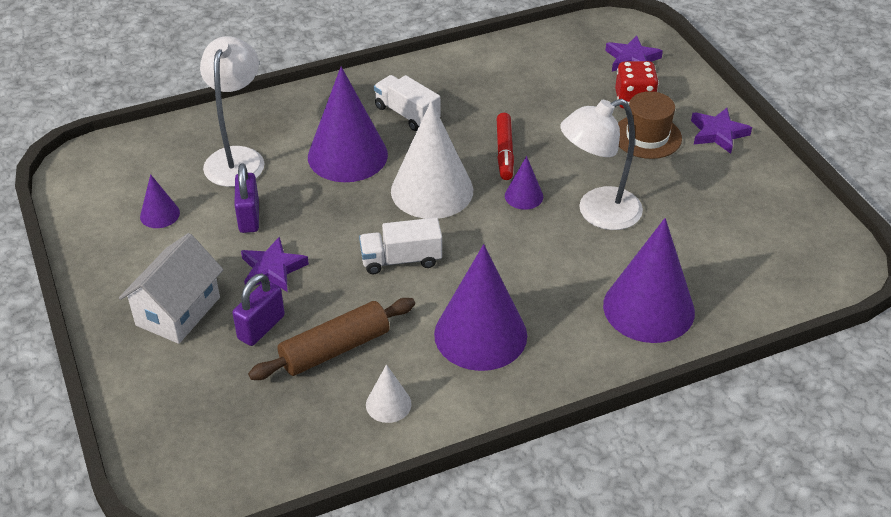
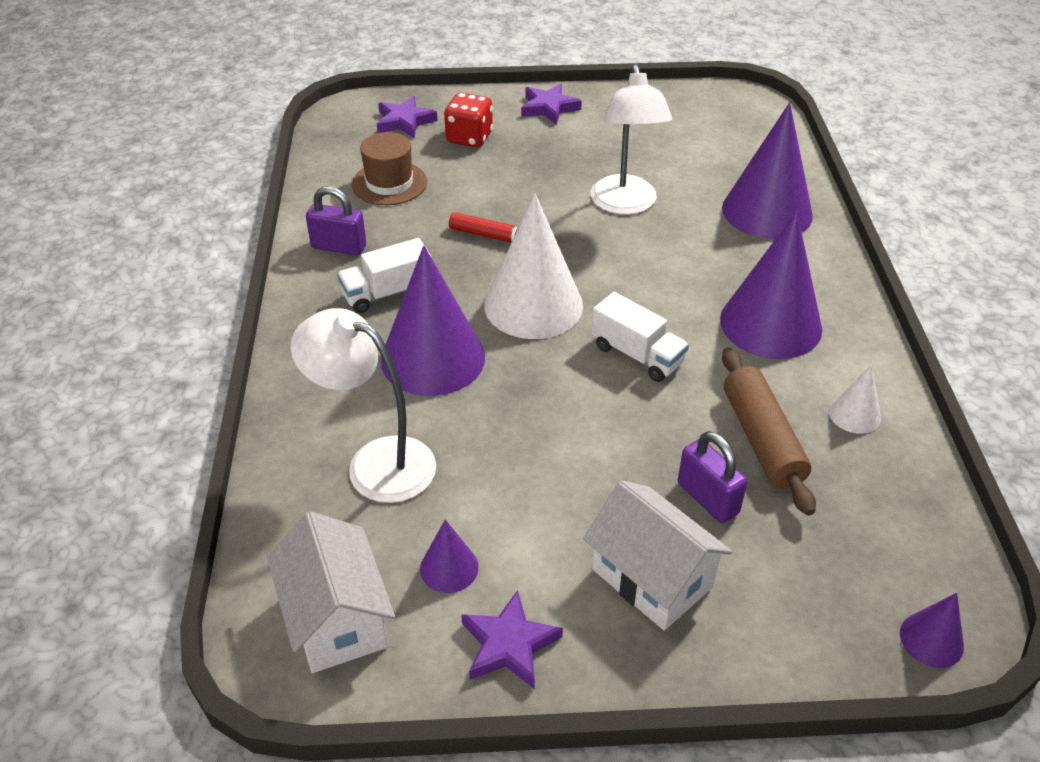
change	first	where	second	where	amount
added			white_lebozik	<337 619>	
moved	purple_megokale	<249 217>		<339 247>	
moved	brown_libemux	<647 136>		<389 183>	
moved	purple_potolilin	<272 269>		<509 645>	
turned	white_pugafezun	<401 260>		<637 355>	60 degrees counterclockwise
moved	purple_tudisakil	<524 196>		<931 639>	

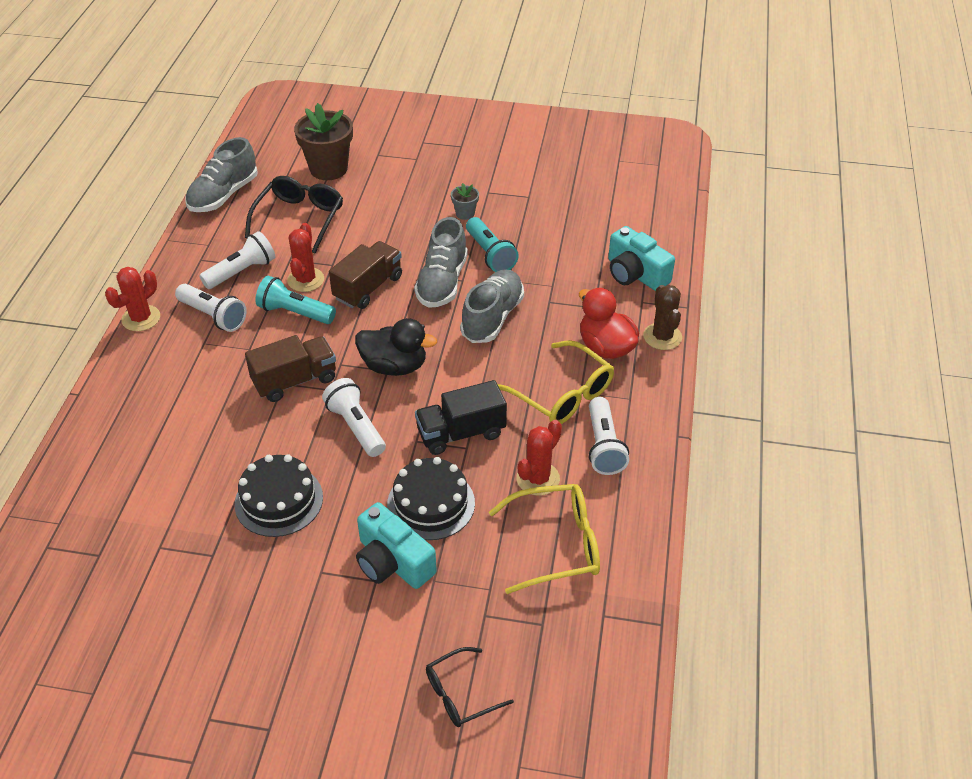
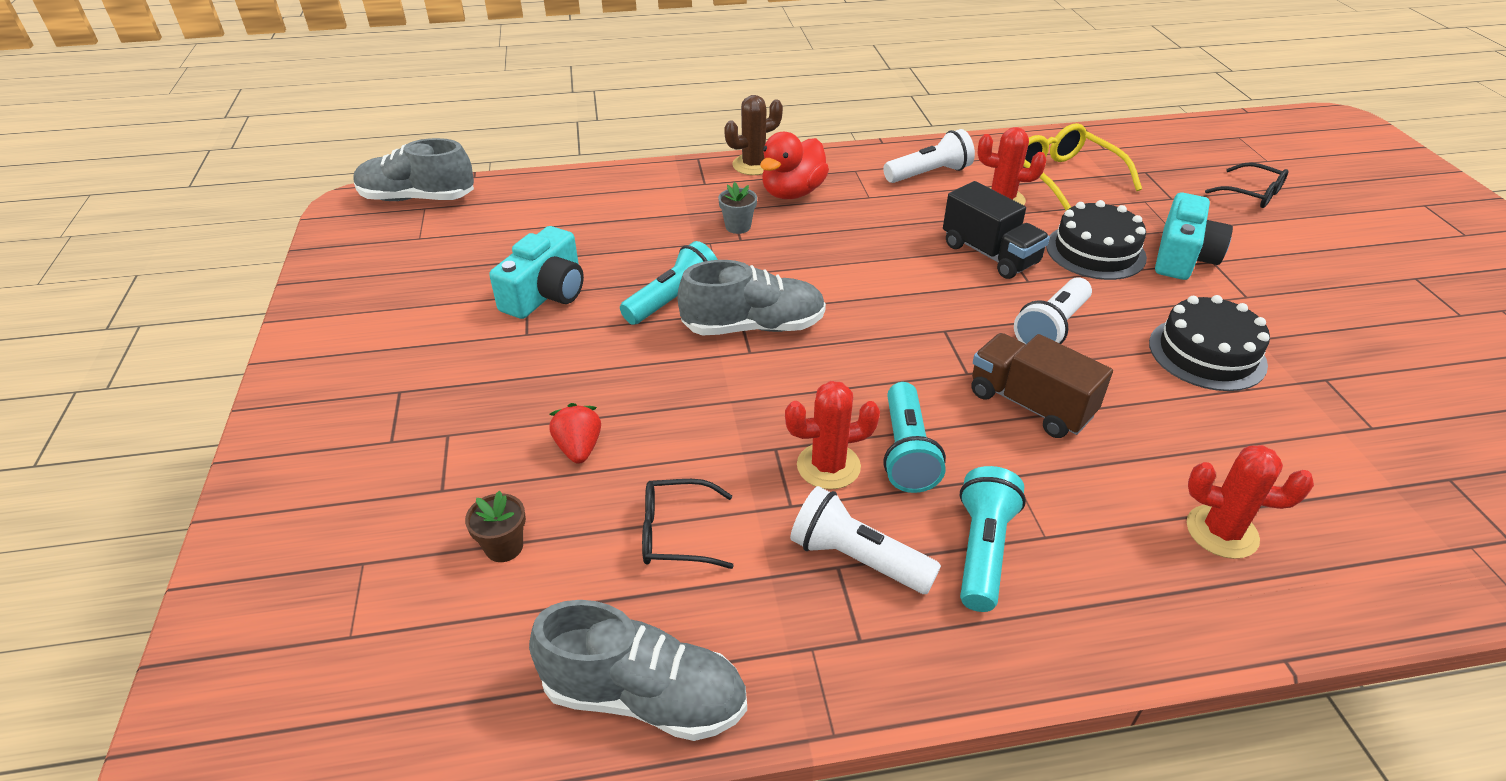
change	first	where	second	where	amount
moved	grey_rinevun	<492 317>		<417 198>	
resized	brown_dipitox	<328 169>		<504 547>	x0.47
moved	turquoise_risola	<635 274>		<546 293>	
added			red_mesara	<579 448>	
resized	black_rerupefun	<299 219>		<676 533>	x0.62
moved	grey_dipitox	<465 213>		<738 226>	
recoloured	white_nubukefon	<213 316>	turquoise_nubukefon	<982 550>	
moved	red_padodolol	<141 318>		<1221 532>	
removed	brown_pugafezun	<368 288>			
removed	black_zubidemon	<394 366>			
removed	yellow_rerupefun	<562 394>			

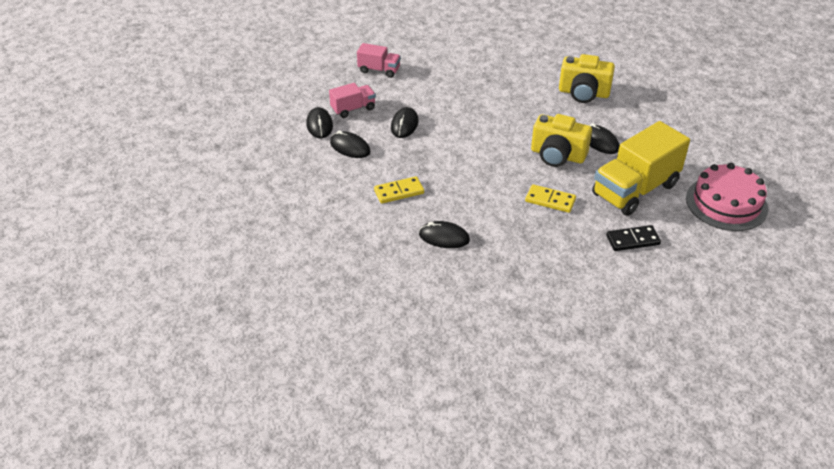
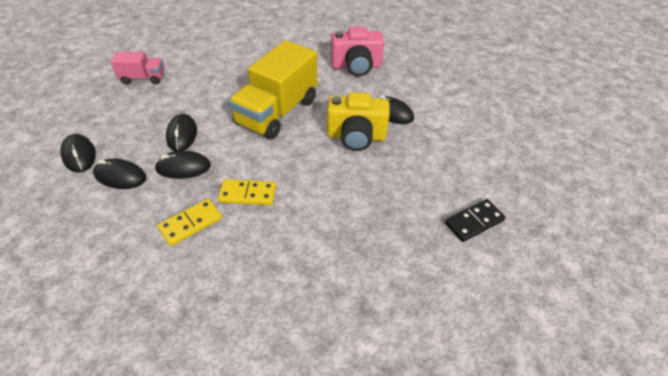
change	first	where	second	where	amount
moved	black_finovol	<444 237>		<183 167>	
moved	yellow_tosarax	<550 200>		<248 194>	
moved	yellow_pugafezun	<635 190>		<277 112>	
recoloured	yellow_risola	<583 93>	pink_risola	<356 66>	
removed	pink_pugafezun	<353 109>			
removed	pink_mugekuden	<726 203>			

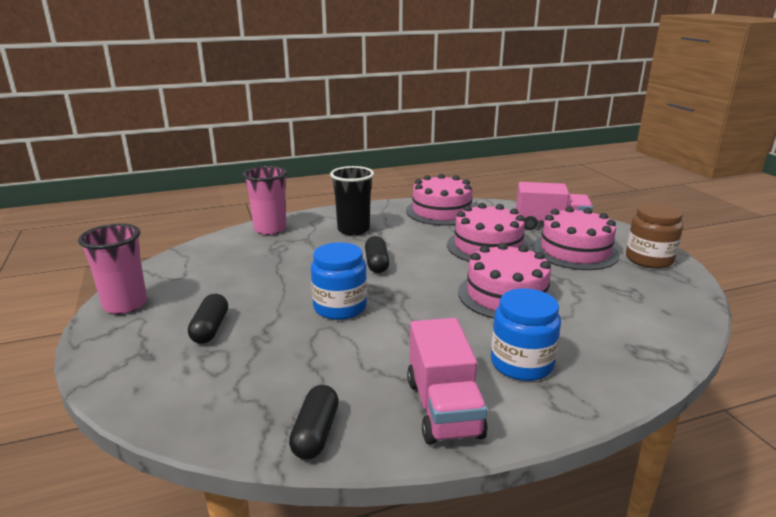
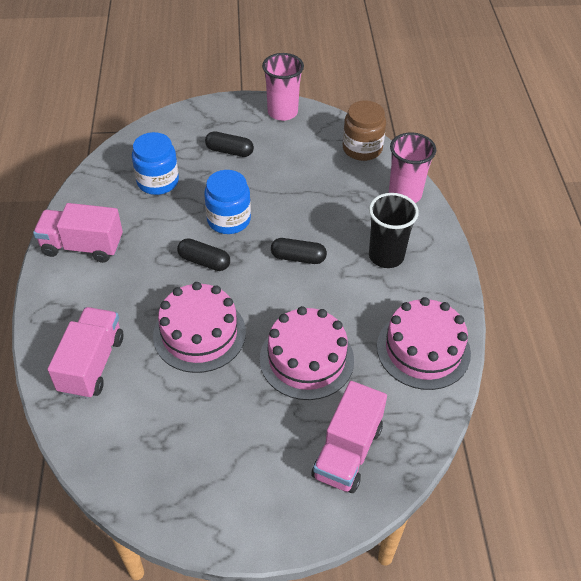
change	first	where	second	where	amount
added			pink_pugafezun	<92 364>	
moved	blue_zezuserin	<521 364>		<158 181>	
moved	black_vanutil	<316 433>		<204 261>	
moved	brown_zezuserin	<649 259>		<362 148>	
removed	pink_mugekuden	<575 251>			

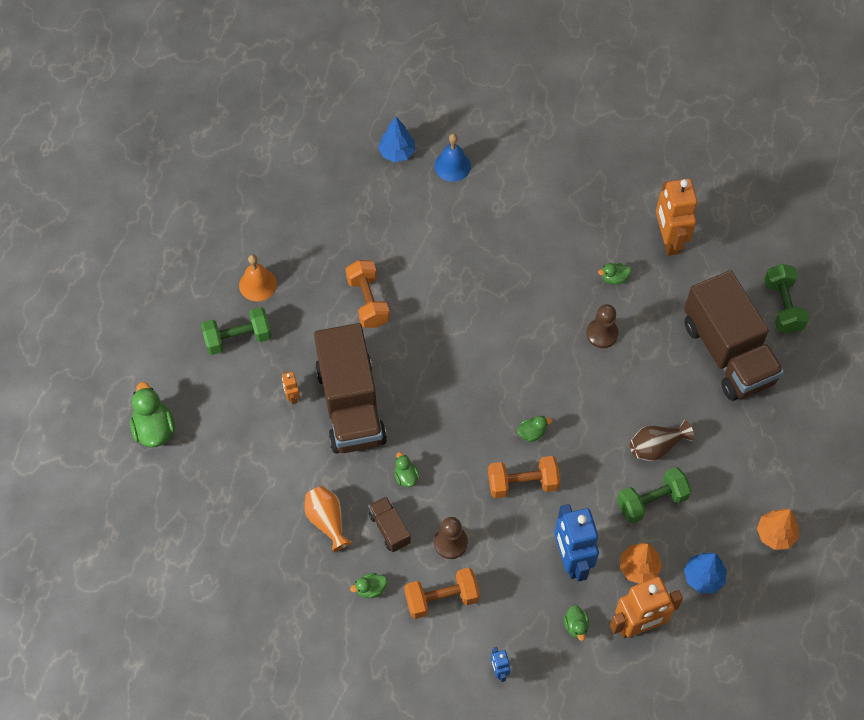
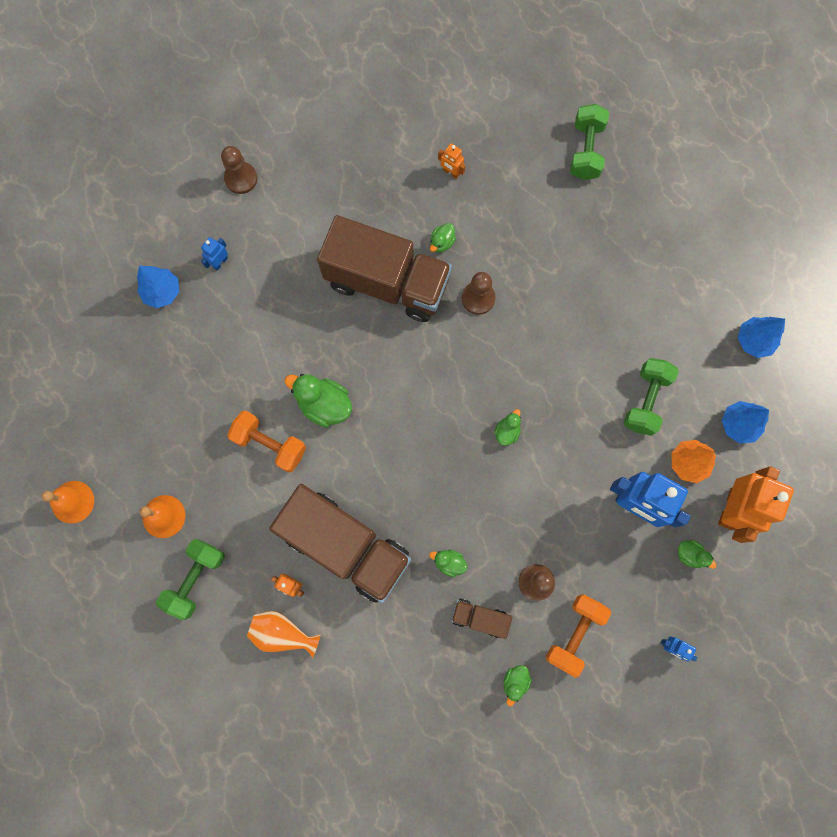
change	first	where	second	where	amount
added			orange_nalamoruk	<72 502>	
replaced	blue_nalamoruk	<452 166>	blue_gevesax	<220 262>	
added			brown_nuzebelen	<241 178>	
moved	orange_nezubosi	<327 521>		<282 633>	
moved	green_zubidemon	<154 429>		<324 405>	
moved	brown_pugafezun	<728 353>		<387 282>	
resized	orange_gevesax	<668 240>		<451 172>	x0.45
turned	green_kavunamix	<782 306>		<586 151>	60 degrees clockwise
recoloured	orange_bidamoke	<775 534>	blue_bidamoke	<754 341>	
removed	orange_kavunamix	<522 483>			
removed	brown_nezubosi	<656 447>			

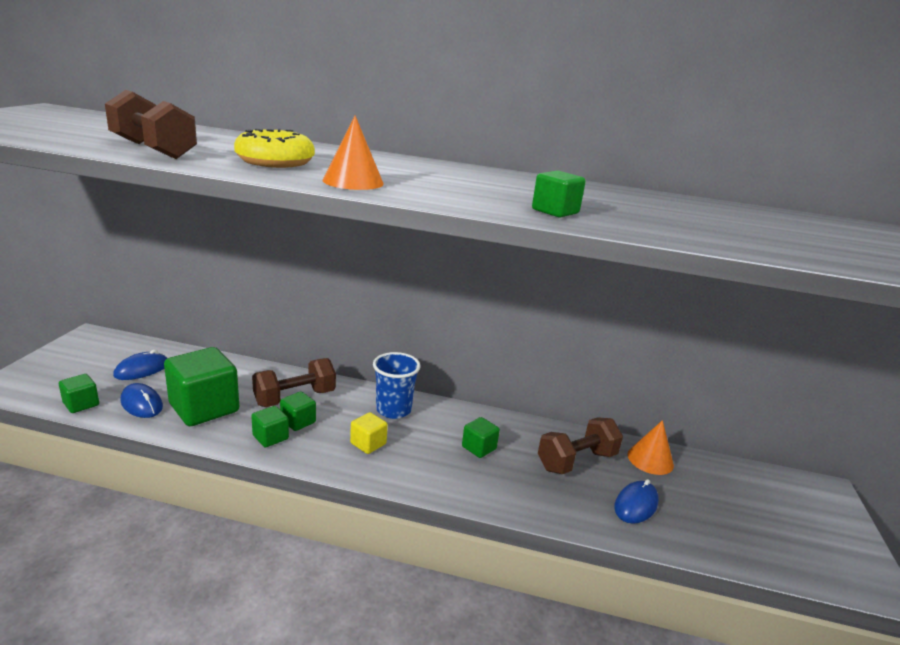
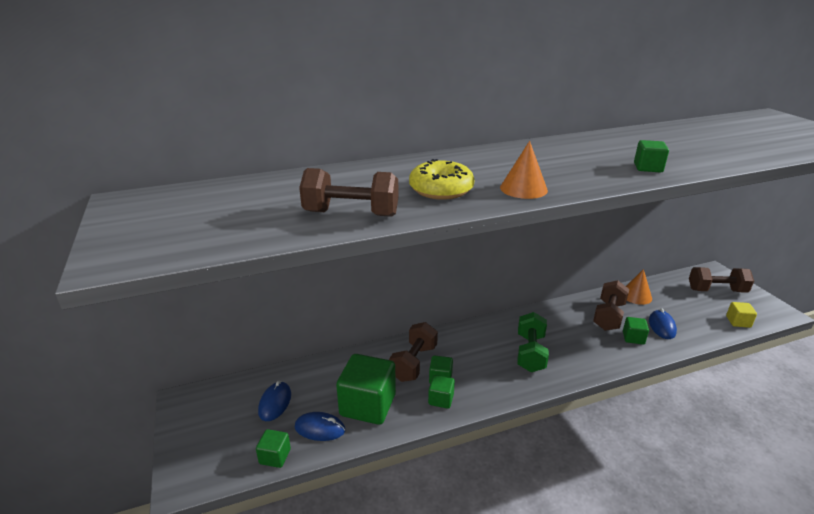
change	first	where	second	where	amount
added			green_kavunamix	<530 353>	
moved	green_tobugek	<479 448>		<633 338>	
added			brown_kavunamix	<716 290>	
moved	yellow_tobugek	<368 443>		<738 322>	
removed	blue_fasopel	<393 410>			

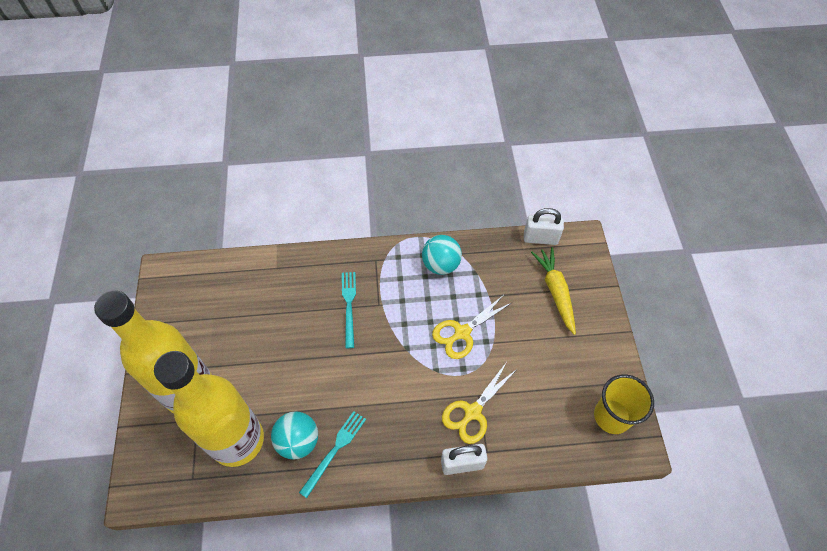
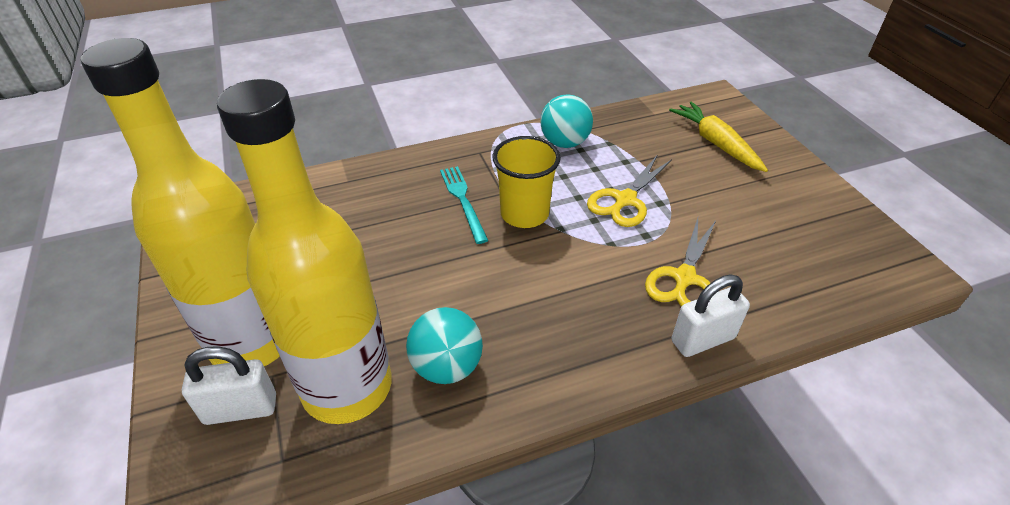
change	first	where	second	where	amount
moved	white_megokale	<540 238>		<240 409>	
moved	yellow_fasopel	<612 416>		<524 214>	
removed	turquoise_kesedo	<334 450>			

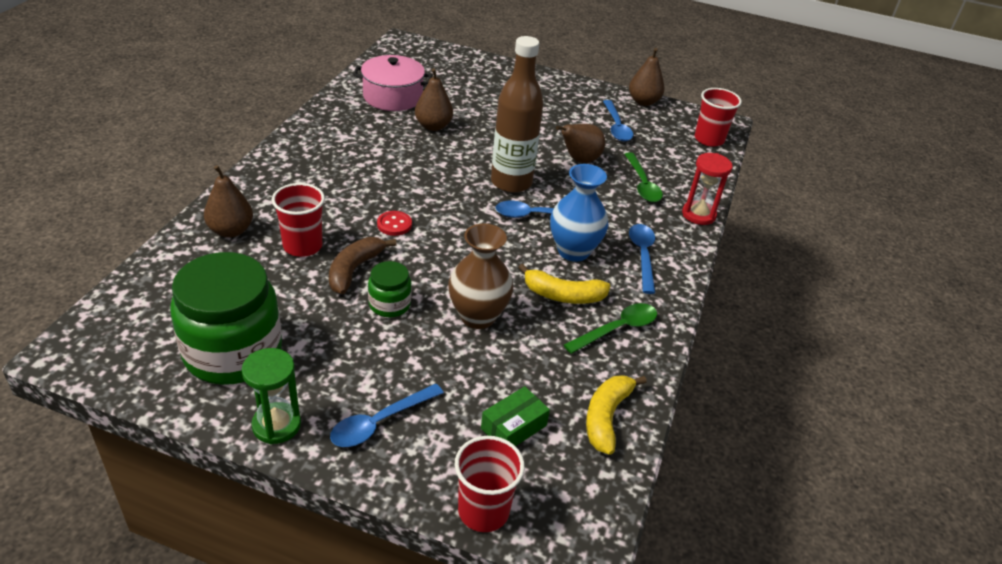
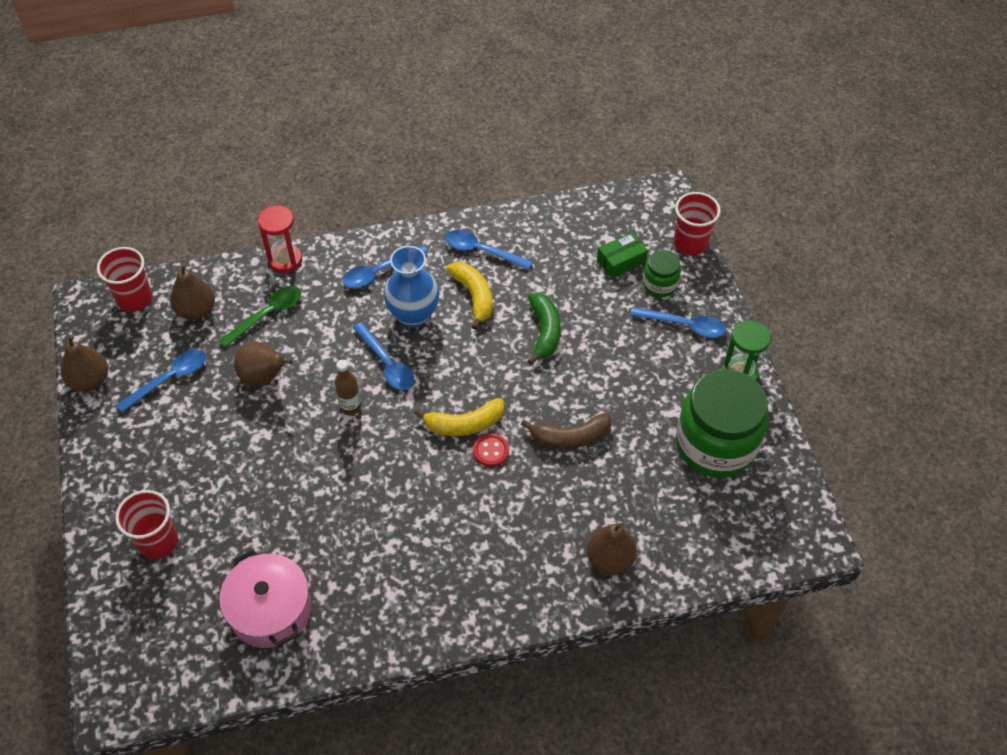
change	first	where	second	where	amount
moved	red_fasopel	<302 246>		<158 541>	
moved	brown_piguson	<433 126>		<196 310>	
resized	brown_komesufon	<511 182>		<350 407>	x0.46
moved	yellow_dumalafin	<606 417>		<464 424>	
recoloured	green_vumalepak	<617 329>	blue_vumalepak	<481 251>	
replaced	brown_nezubosi	<477 316>	green_dumalafin	<545 332>	
turned	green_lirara	<513 427>		<621 261>	45 degrees counterclockwise
moved	green_zezuserin	<389 304>		<659 284>	

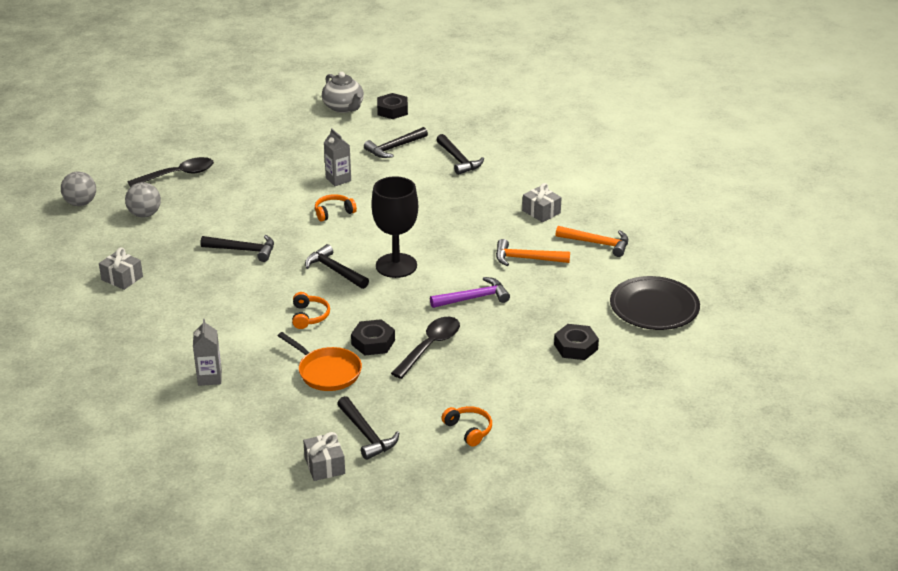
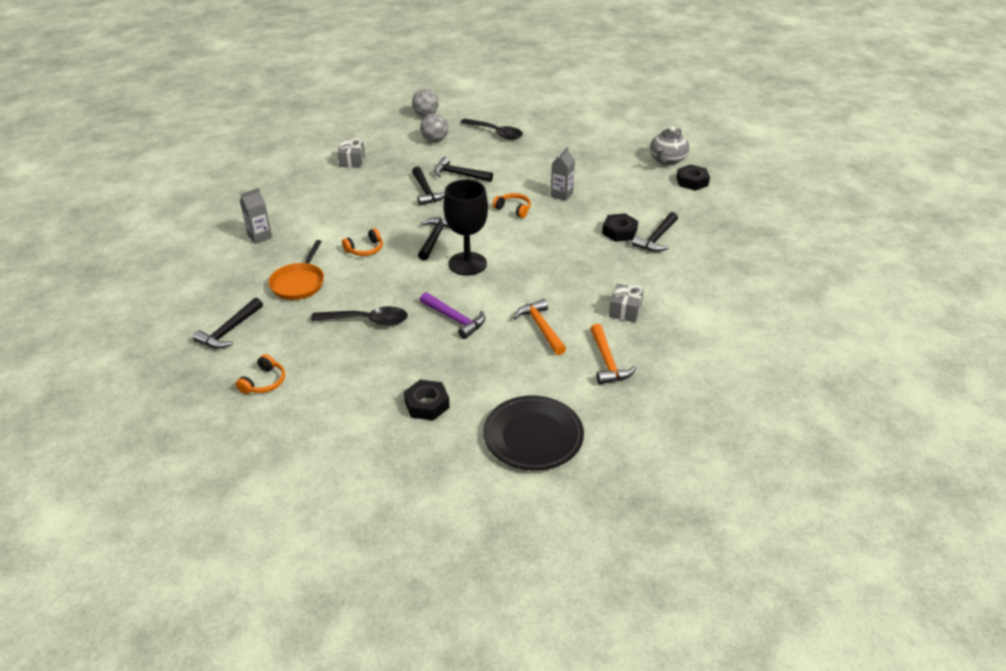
change	first	where	second	where	amount
moved	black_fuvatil	<394 148>		<459 174>	
moved	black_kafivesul	<373 342>		<619 232>	
removed	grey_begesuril	<324 465>			

